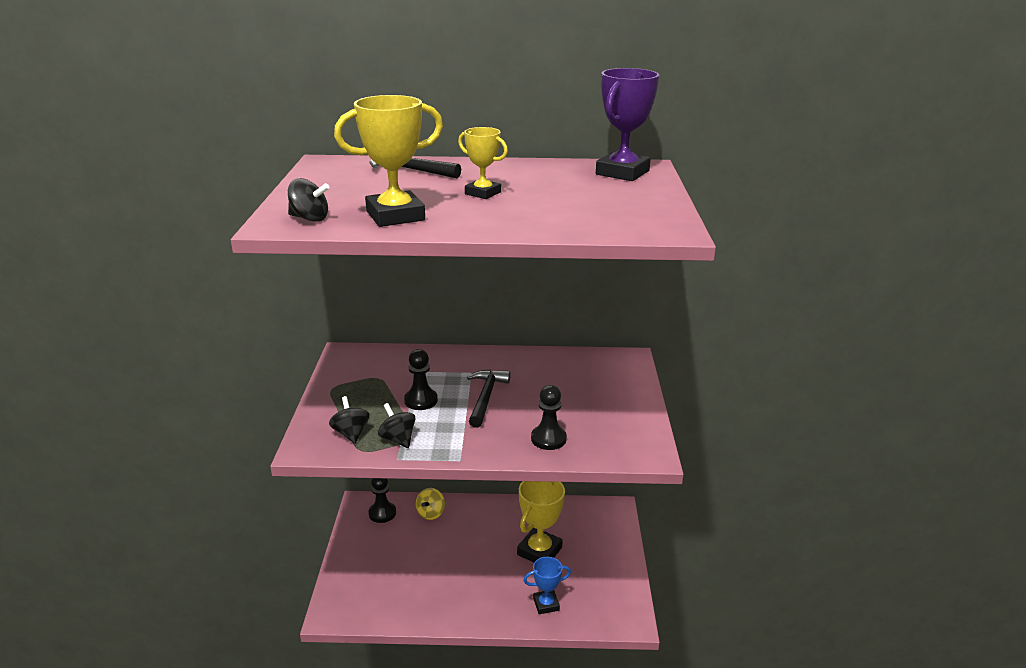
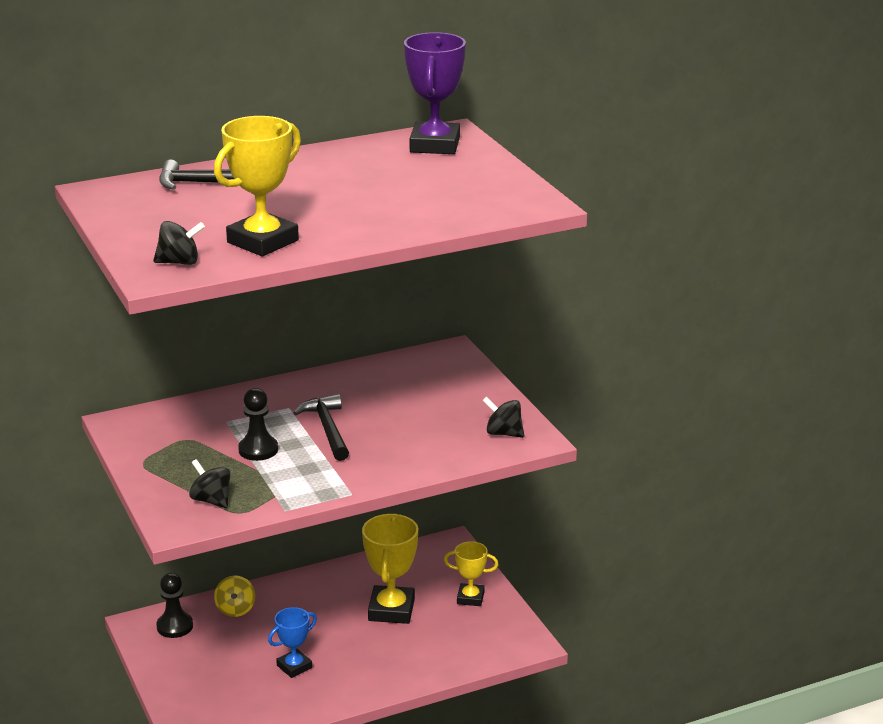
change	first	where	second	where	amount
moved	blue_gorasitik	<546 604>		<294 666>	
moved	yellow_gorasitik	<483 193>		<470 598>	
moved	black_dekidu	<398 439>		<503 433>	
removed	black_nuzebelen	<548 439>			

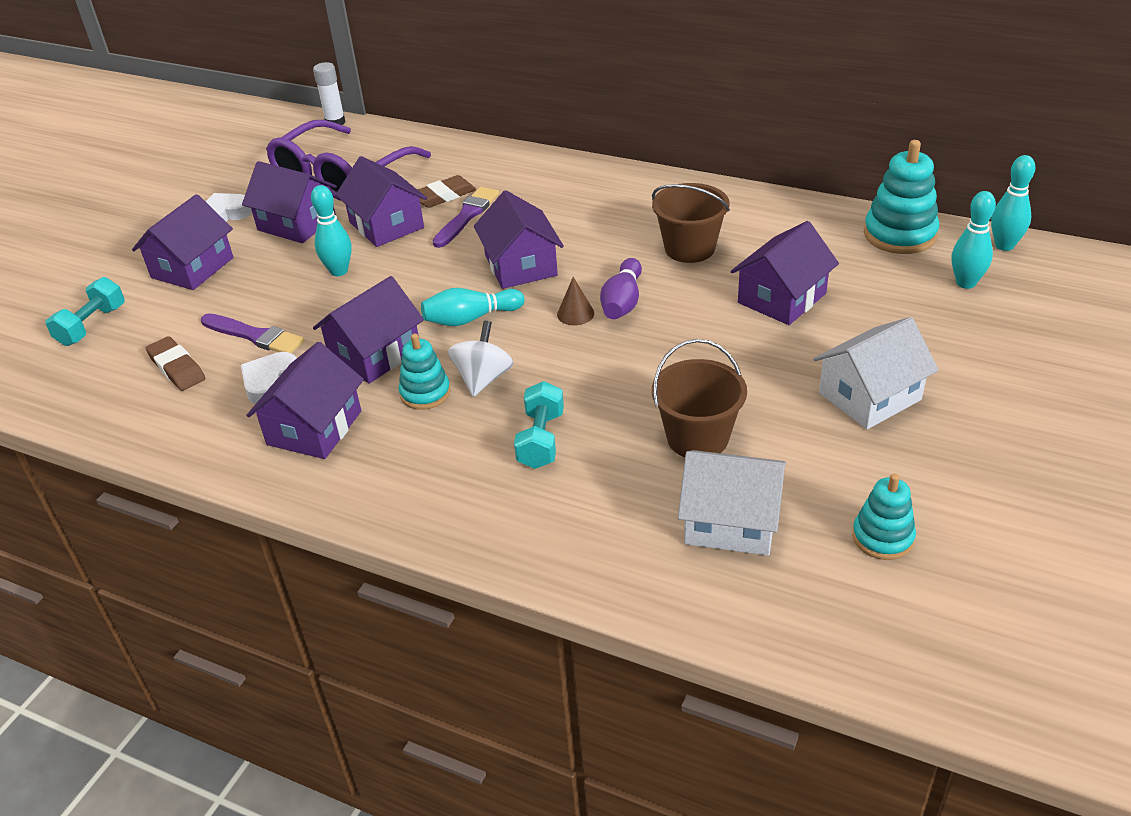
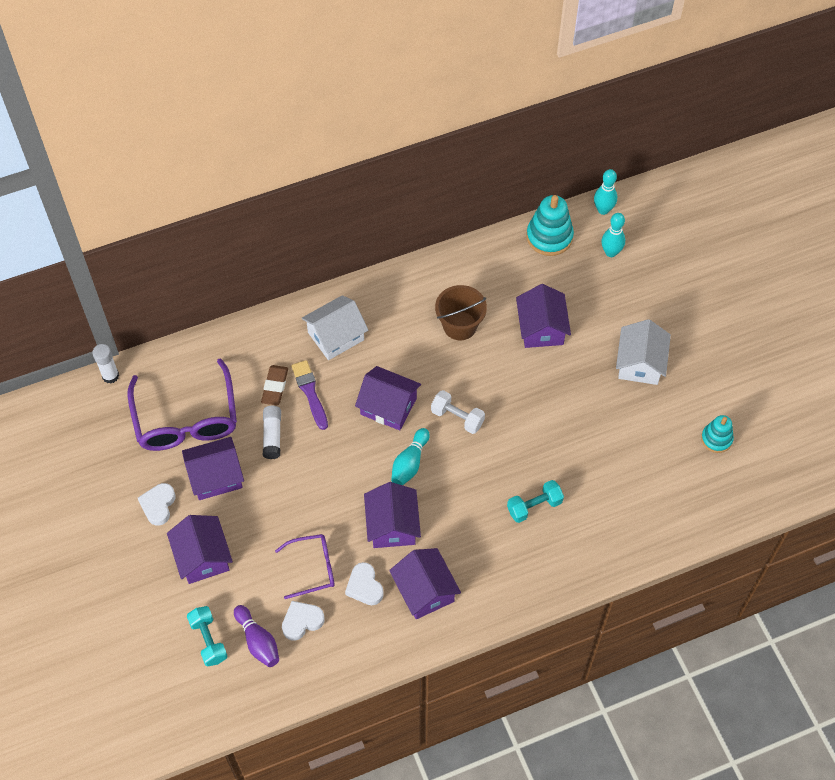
change	first	where	second	where	amount
moved	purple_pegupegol	<622 302>		<258 641>	
replaced	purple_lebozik	<386 225>	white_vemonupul	<272 435>	
replaced	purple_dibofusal	<255 336>	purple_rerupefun	<312 568>	
replaced	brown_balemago	<177 368>	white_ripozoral	<302 621>	
moved	white_lebozik	<731 522>		<336 336>	
replaced	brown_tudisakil	<575 314>	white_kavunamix	<457 417>	
turned	turquoise_kavunamix	<541 440>		<534 506>	75 degrees counterclockwise
removed	turquoise_pegupegol	<339 271>			
removed	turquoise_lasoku	<425 393>			
removed	white_dekidu	<483 379>			
removed	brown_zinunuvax	<697 438>			

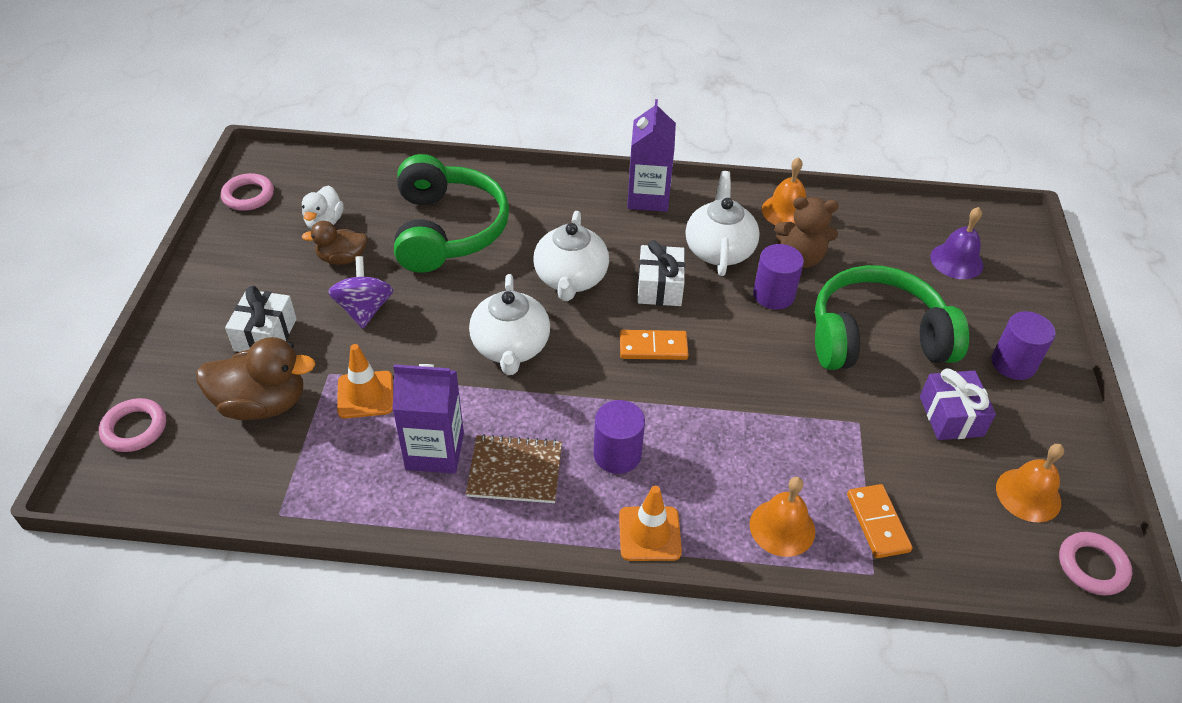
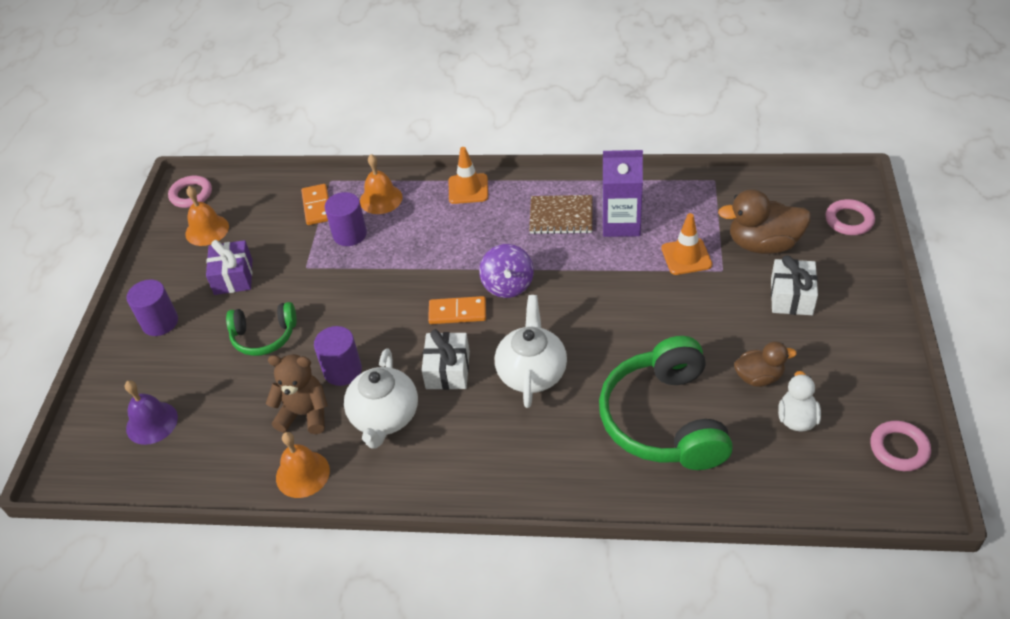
change	first	where	second	where	amount
resized	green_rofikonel	<876 337>		<264 336>	x0.55
moved	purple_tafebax	<617 454>		<350 234>	
moved	purple_dekidu	<364 309>		<507 285>	
removed	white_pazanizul	<510 347>			
removed	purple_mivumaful	<648 197>			

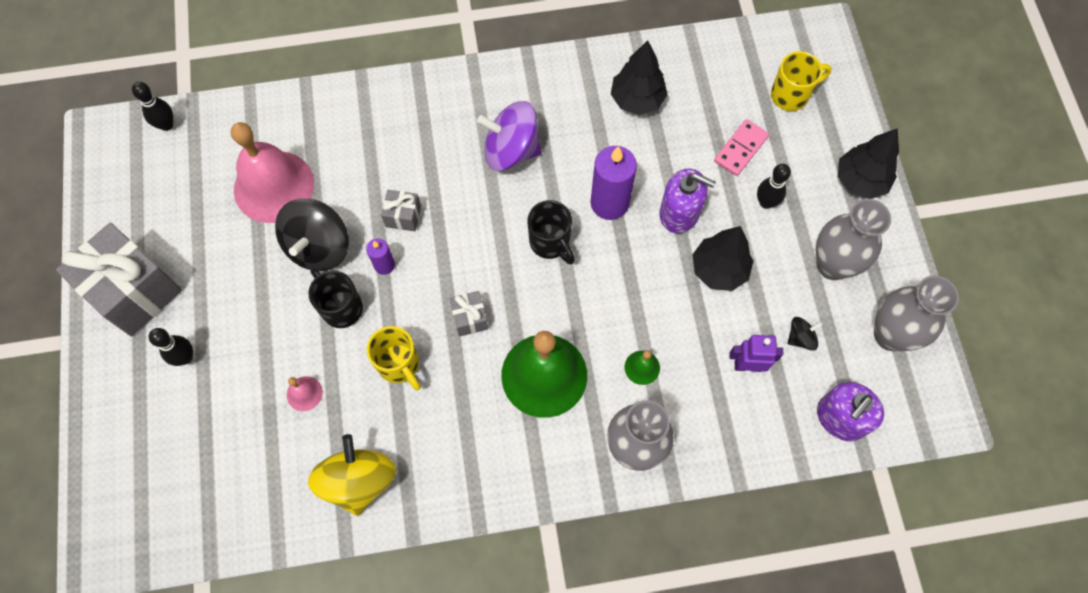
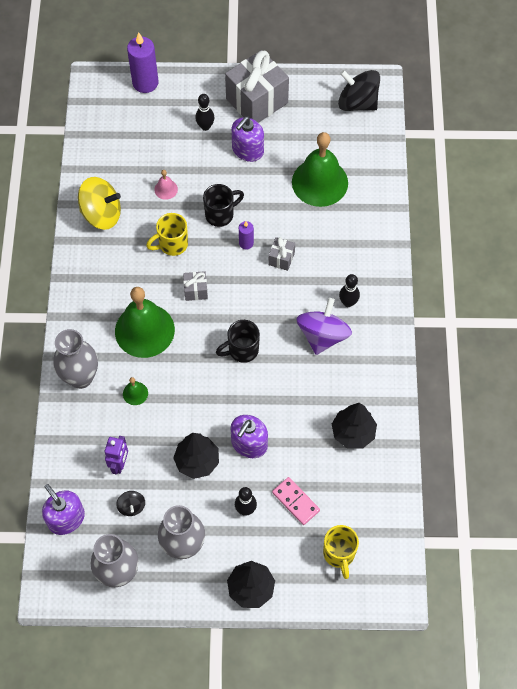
change	first	where	second	where	amount
moved	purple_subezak	<609 203>		<145 83>	
added			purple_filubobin	<247 150>	
recoloured	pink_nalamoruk	<274 186>	green_nalamoruk	<320 182>	
moved	black_dekidu	<319 247>		<357 102>	
moved	black_pegupegol	<166 125>		<348 302>	

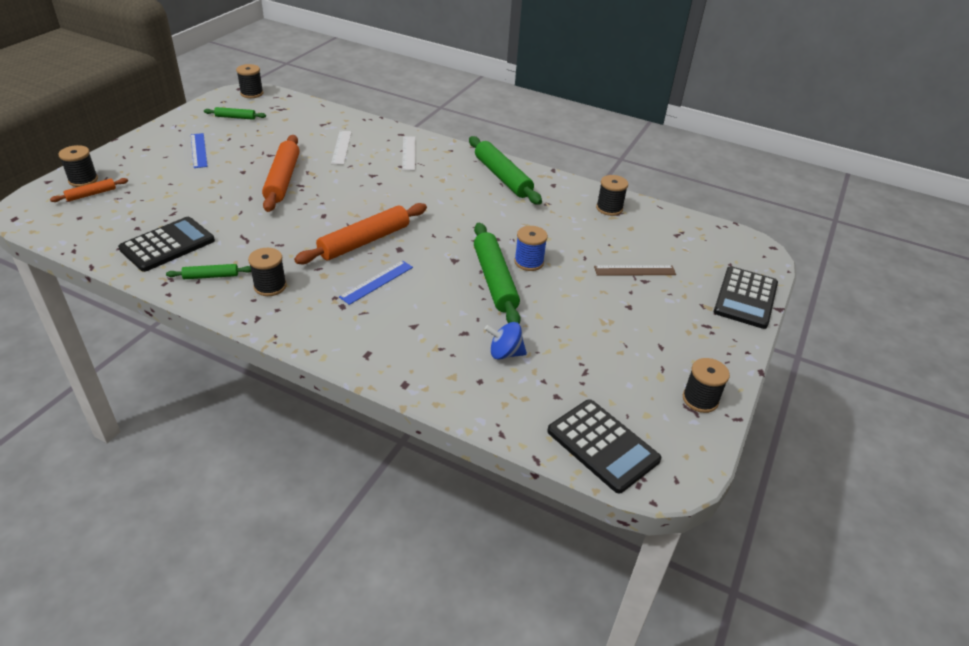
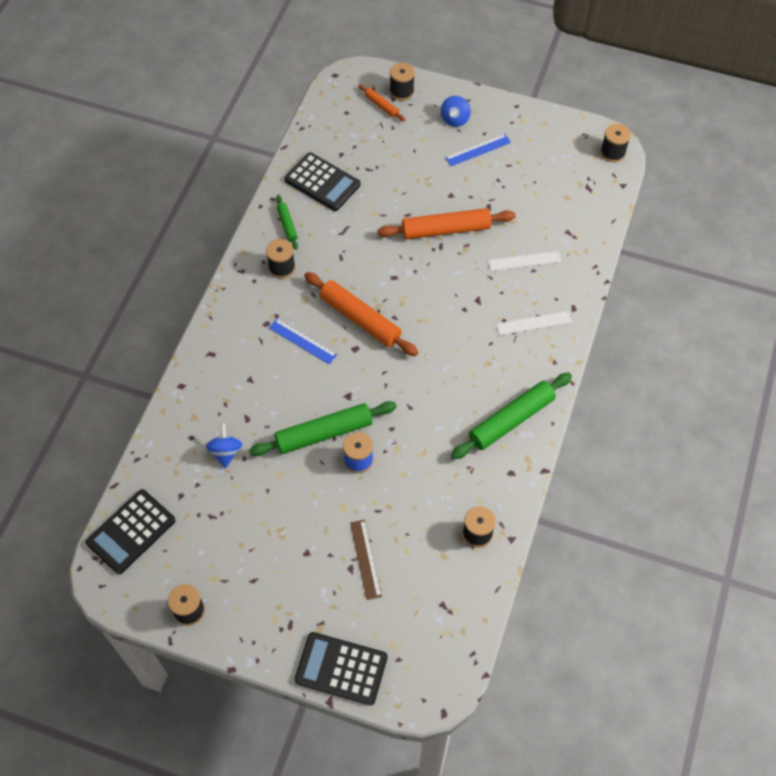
change	first	where	second	where	amount
added			blue_dekidu	<455 119>	
removed	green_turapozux	<235 117>			

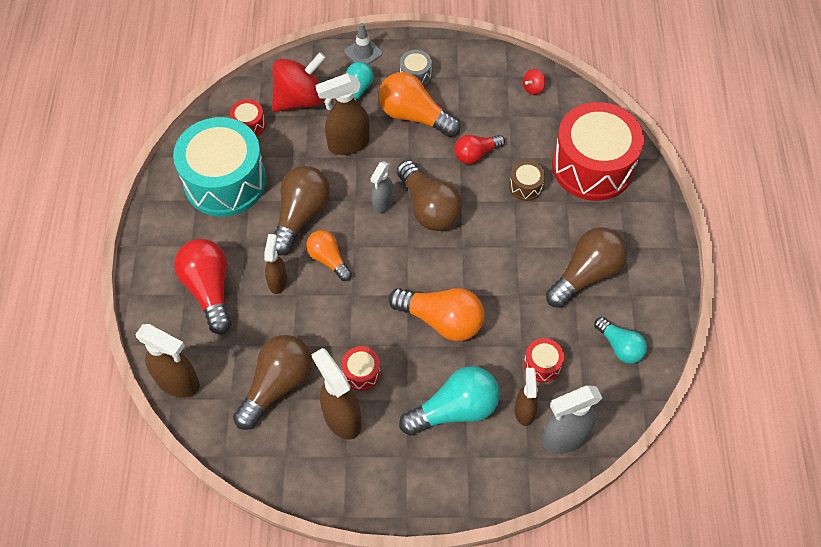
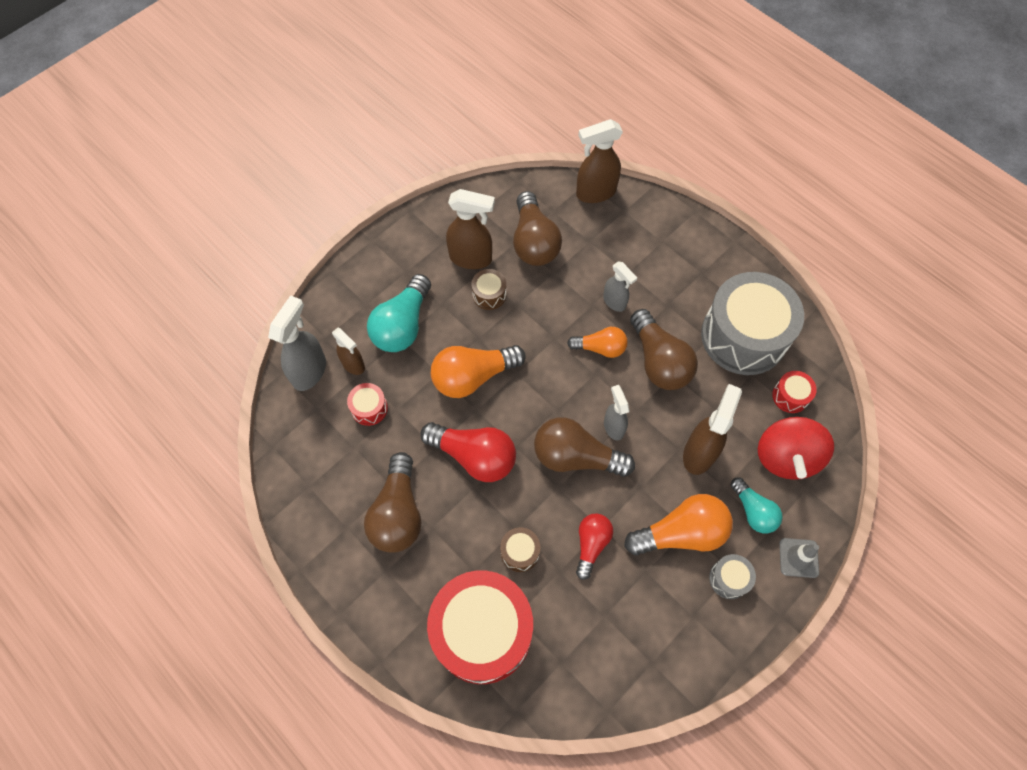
change	first	where	second	where	amount
moved	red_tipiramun	<209 290>		<474 456>	
recoloured	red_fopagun	<361 373>	brown_fopagun	<489 294>	
recoloured	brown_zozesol	<278 281>	grey_zozesol	<614 302>	
recoloured	turquoise_fopagun	<225 181>	grey_fopagun	<743 336>	
removed	red_dekidu	<533 88>			
removed	turquoise_tipiramun	<619 346>			

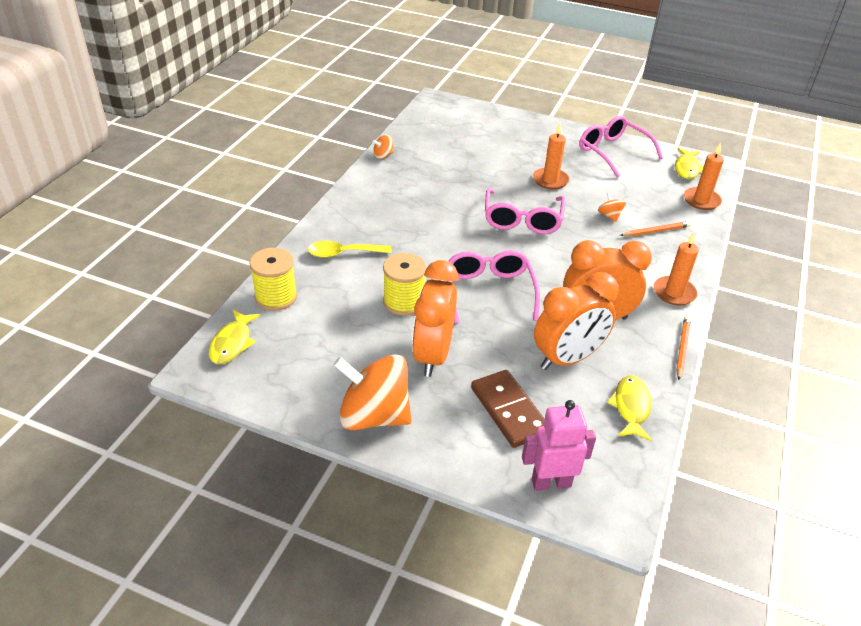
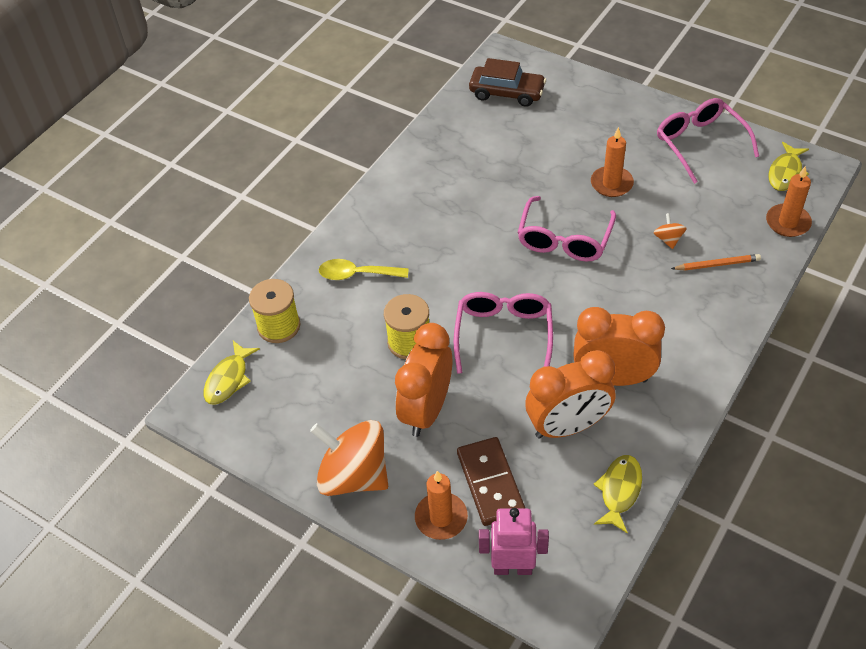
change	first	where	second	where	amount
moved	orange_subezak	<674 293>		<441 518>	
added			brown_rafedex	<507 93>	
removed	orange_dekidu	<383 155>			
removed	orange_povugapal	<682 348>			

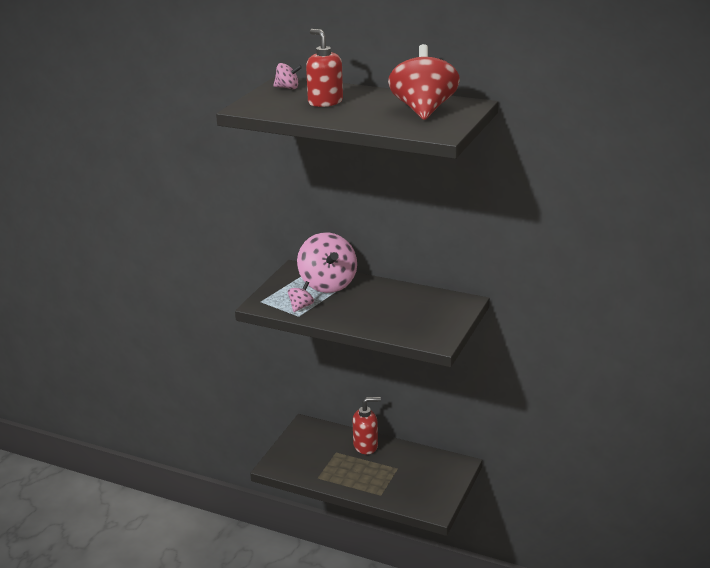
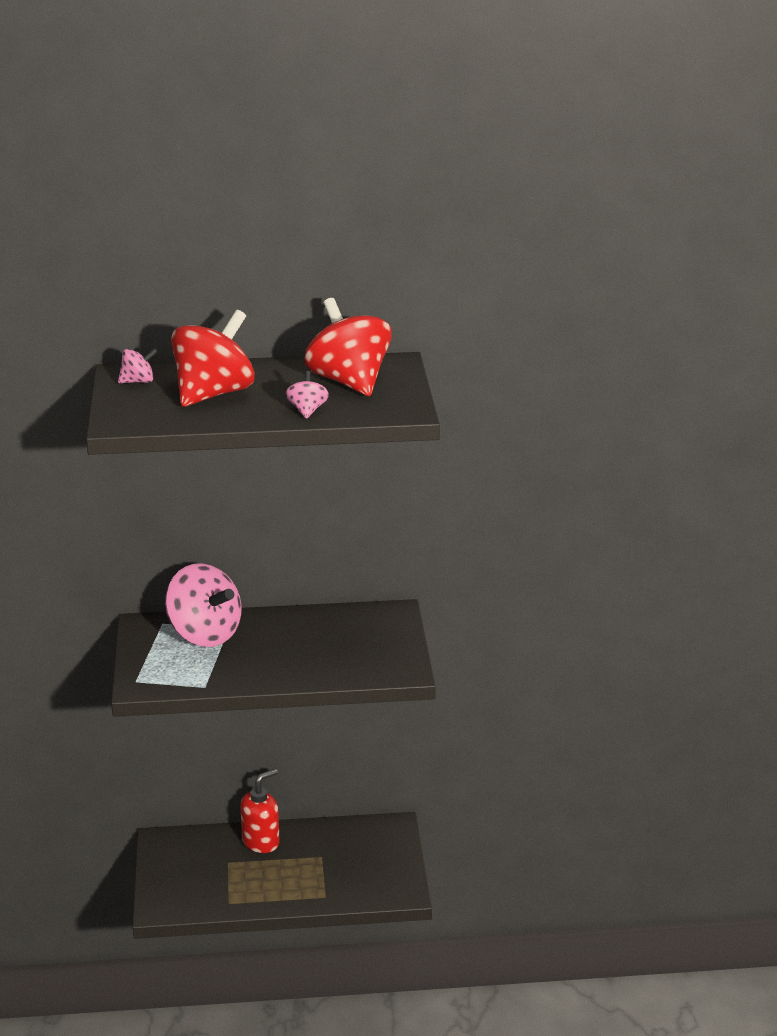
change	first	where	second	where	amount
replaced	red_filubobin	<325 102>	red_dekidu	<214 394>	
moved	pink_dekidu	<301 307>		<307 410>	

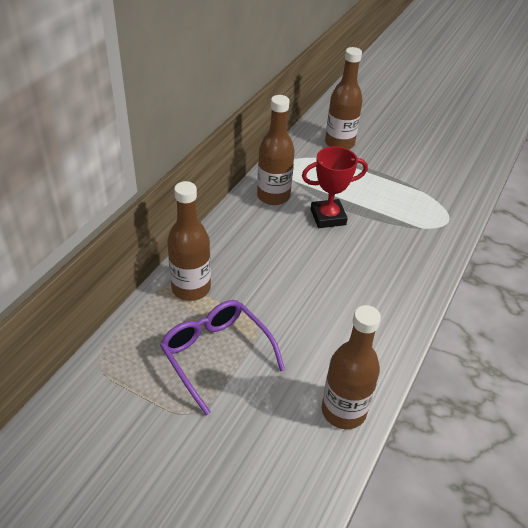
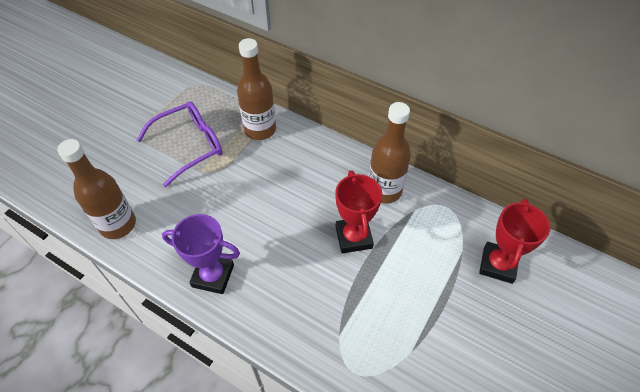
change	first	where	second	where	amount
added			purple_gorasitik	<213 276>	
replaced	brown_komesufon	<339 143>	red_gorasitik	<497 265>	

